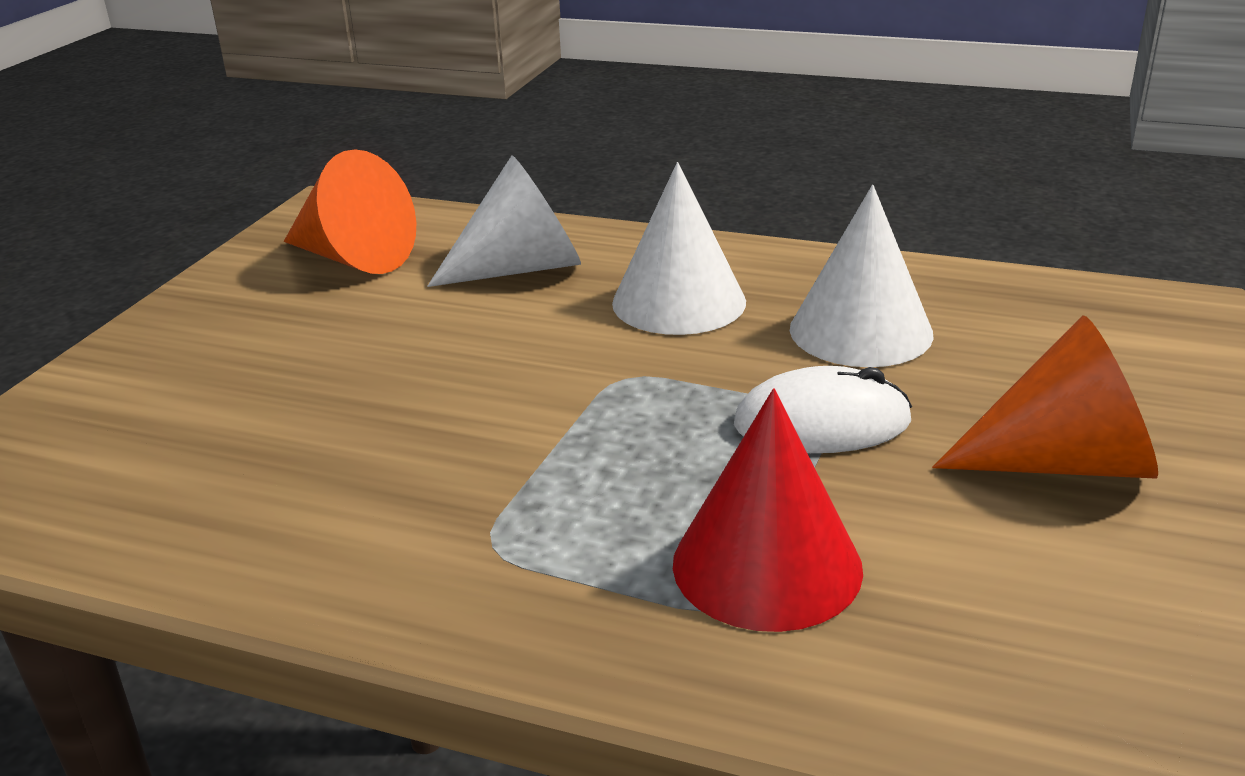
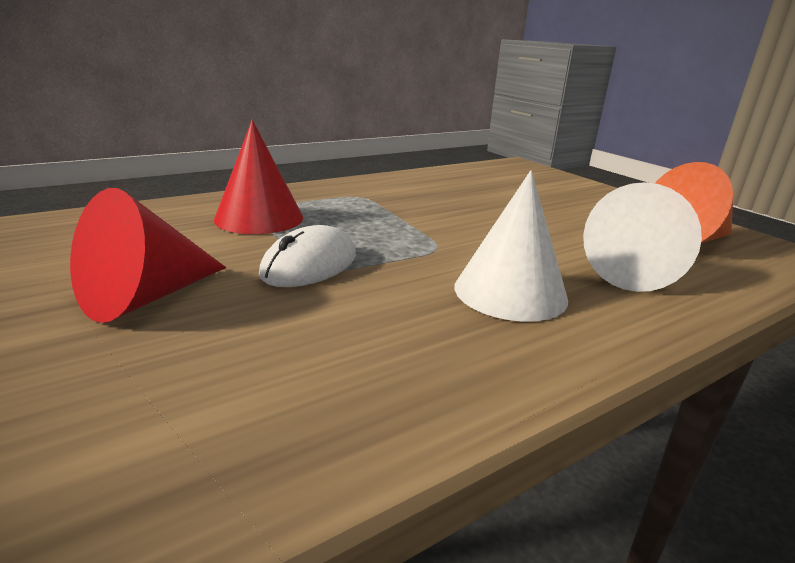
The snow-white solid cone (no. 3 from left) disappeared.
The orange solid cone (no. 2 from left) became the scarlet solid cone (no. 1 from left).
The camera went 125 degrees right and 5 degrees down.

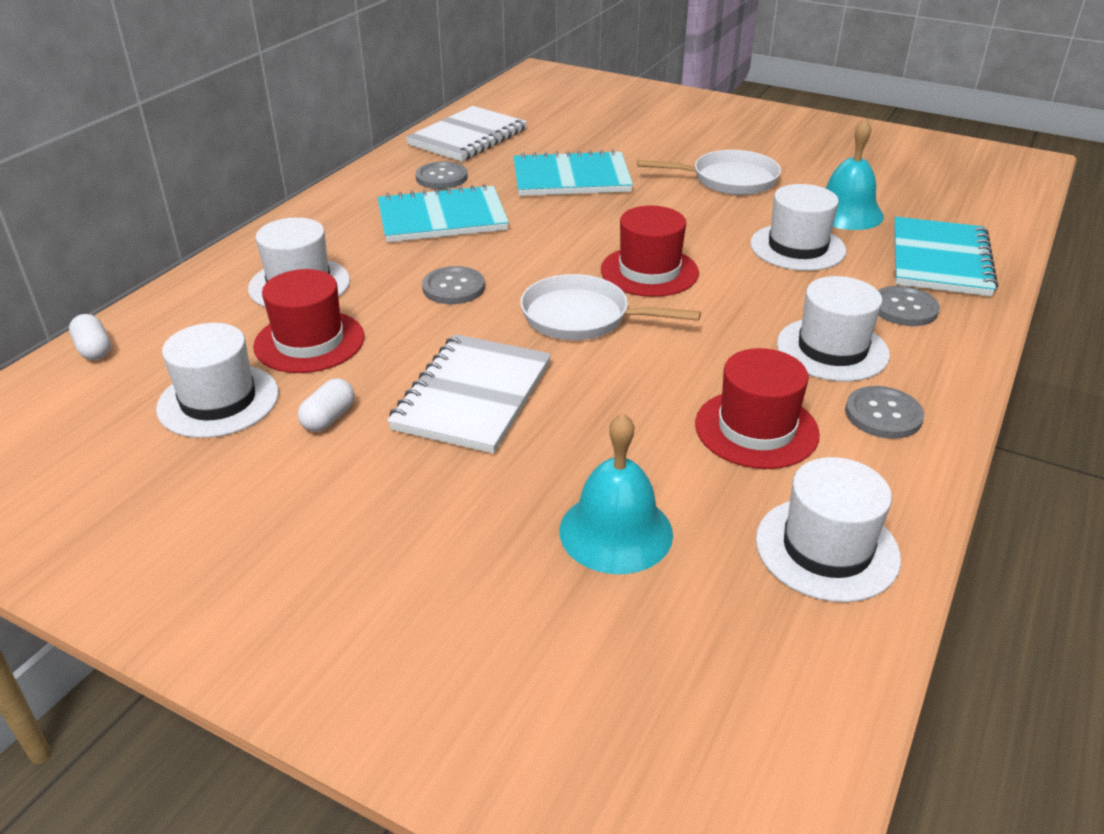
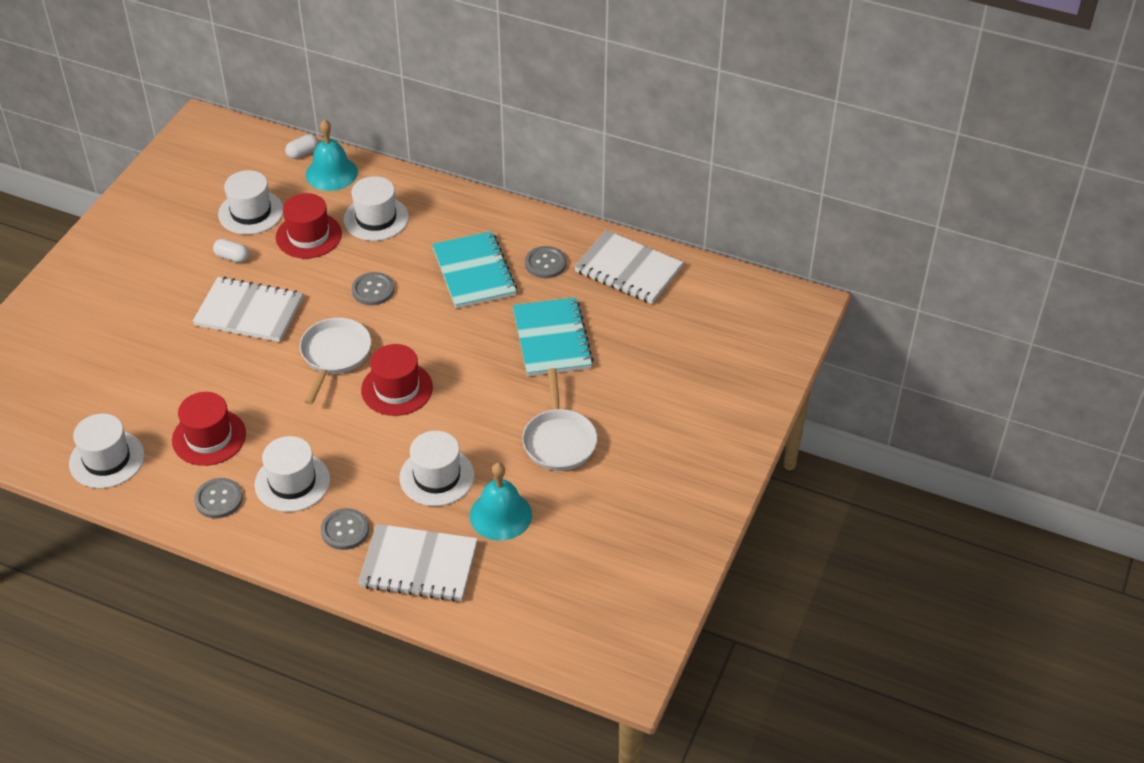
The turquoise notepad (no. 3 from left) became the snow-white notepad (no. 2 from left).
The turquoise hand bell (no. 1 from left) moved.
The camera went 85 degrees right and 10 degrees up.

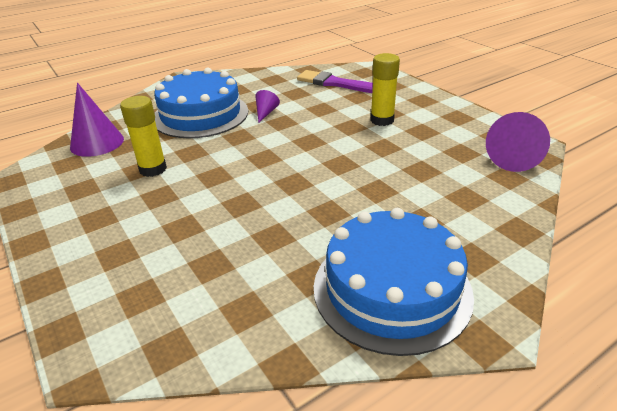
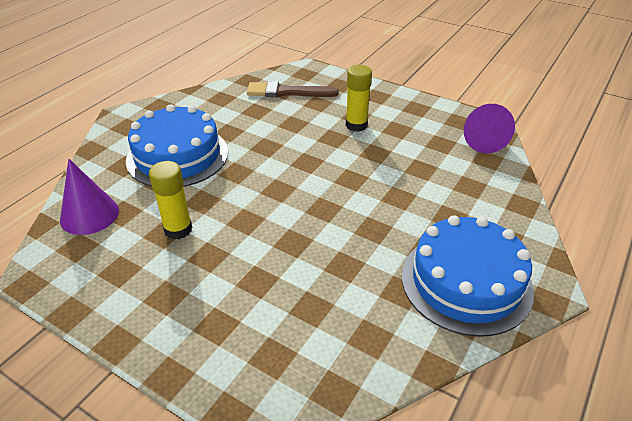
The violet paintbrush became the brown paintbrush.
The violet solid cone (no. 2 from left) disappeared.
The camera went 25 degrees left and 5 degrees up.

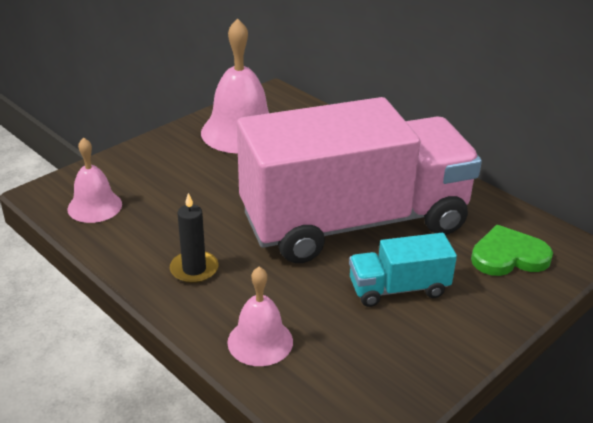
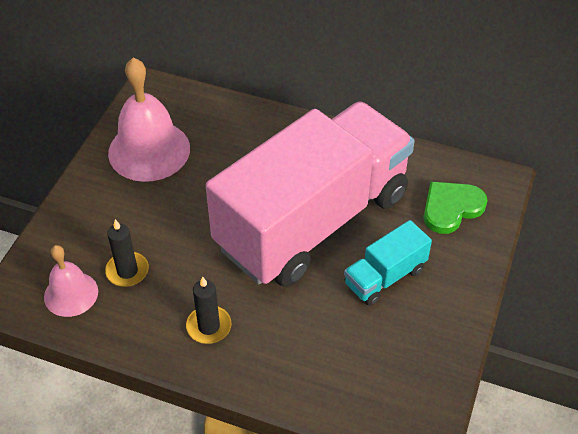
The pink hand bell (no. 3 from left) disappeared.
The jet-black candle (no. 1 from left) appeared.
The camera went 25 degrees left and 15 degrees up.

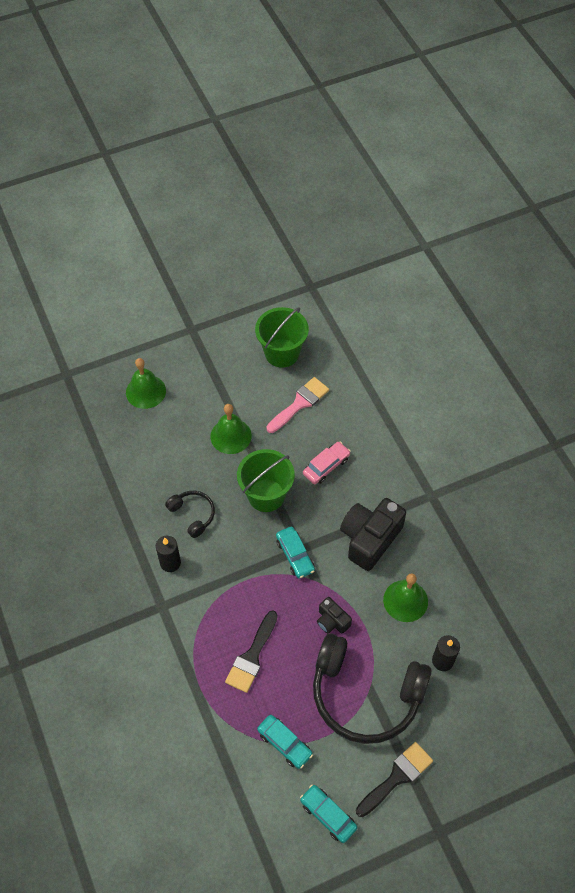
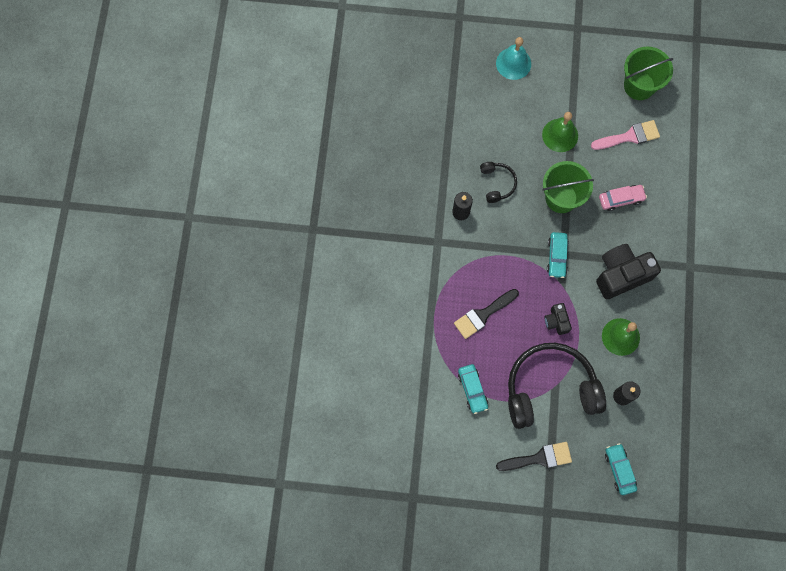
The emerald hand bell (no. 1 from left) became the turquoise hand bell.
The jet-black headset (no. 2 from left) turned 120 degrees clockwise.
The turquoise automobile (no. 3 from left) moved.
The camera went 30 degrees right and 15 degrees up.

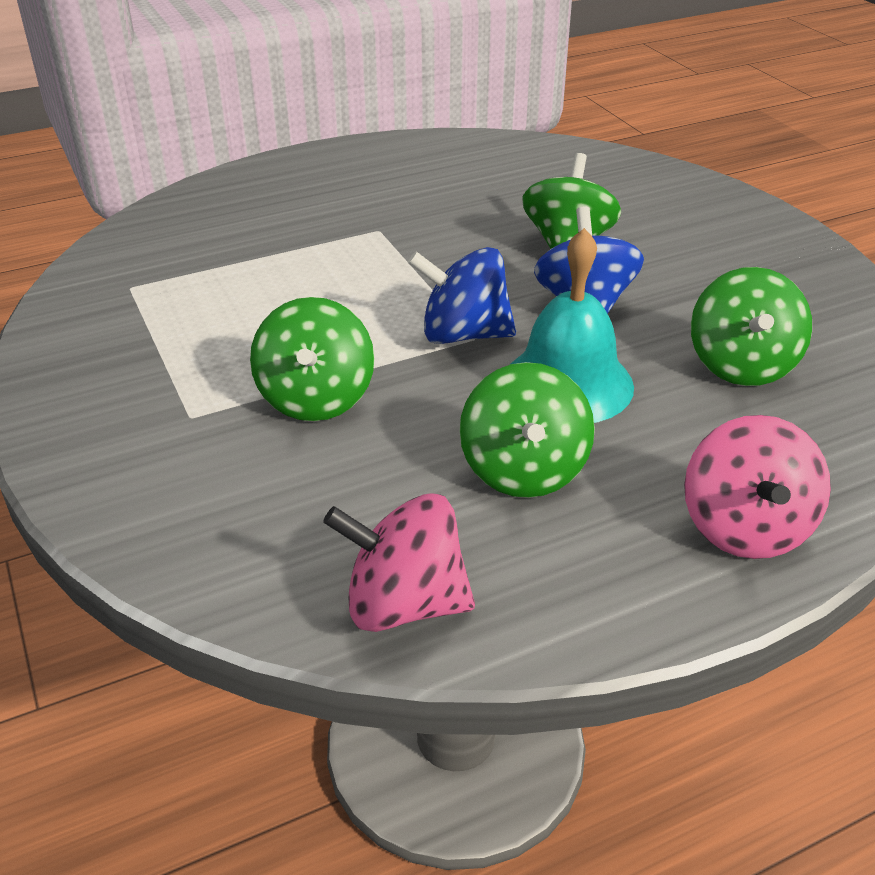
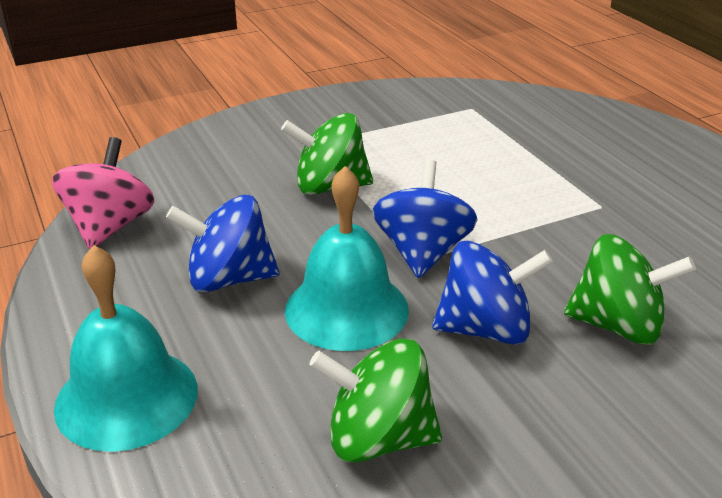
The emerald toy top (no. 2 from left) became the blue toy top (no. 1 from left).
The pink toy top (no. 2 from left) was replaced by the turquoise hand bell (no. 1 from left).
The camera went 90 degrees right and 5 degrees down.

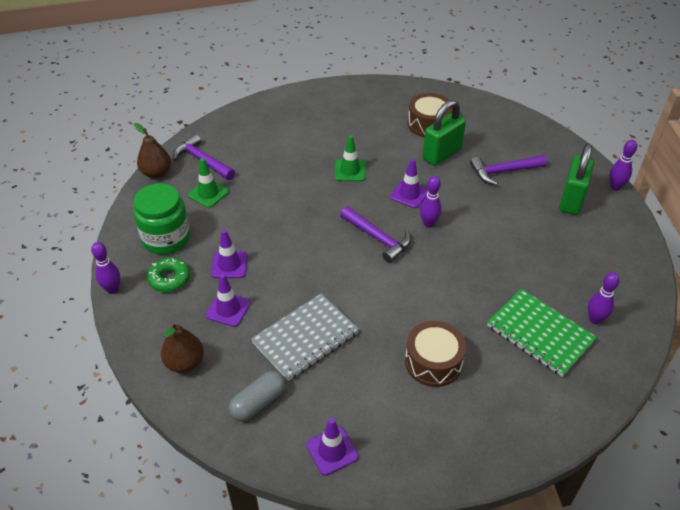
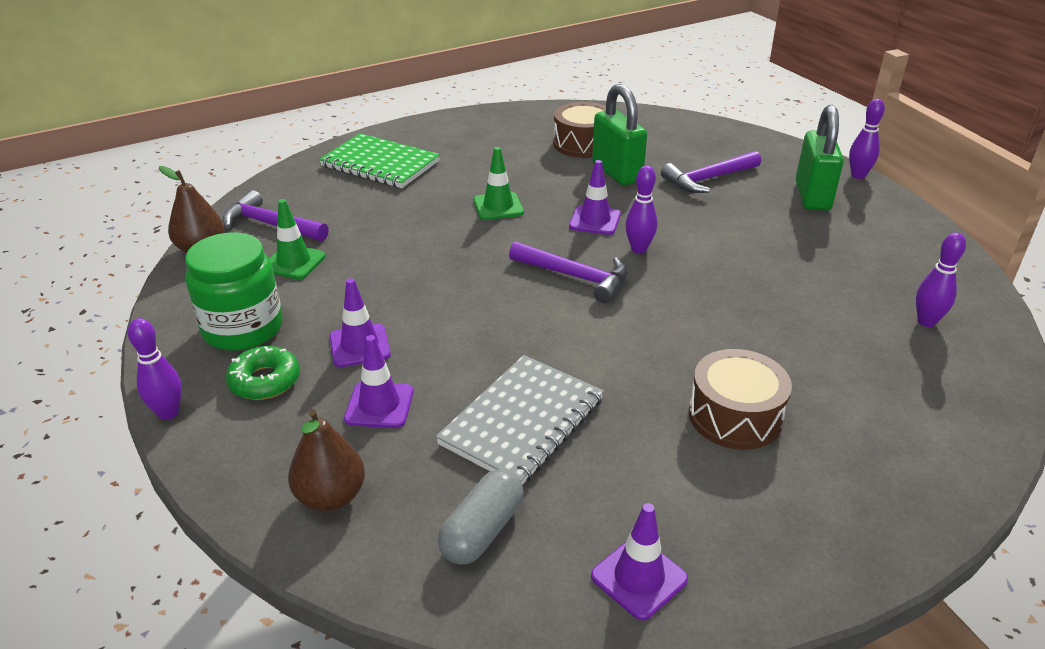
The emerald small lock (no. 1 from left) turned 60 degrees counterclockwise.
The emerald notepad moved.
The camera went 15 degrees left and 10 degrees down.

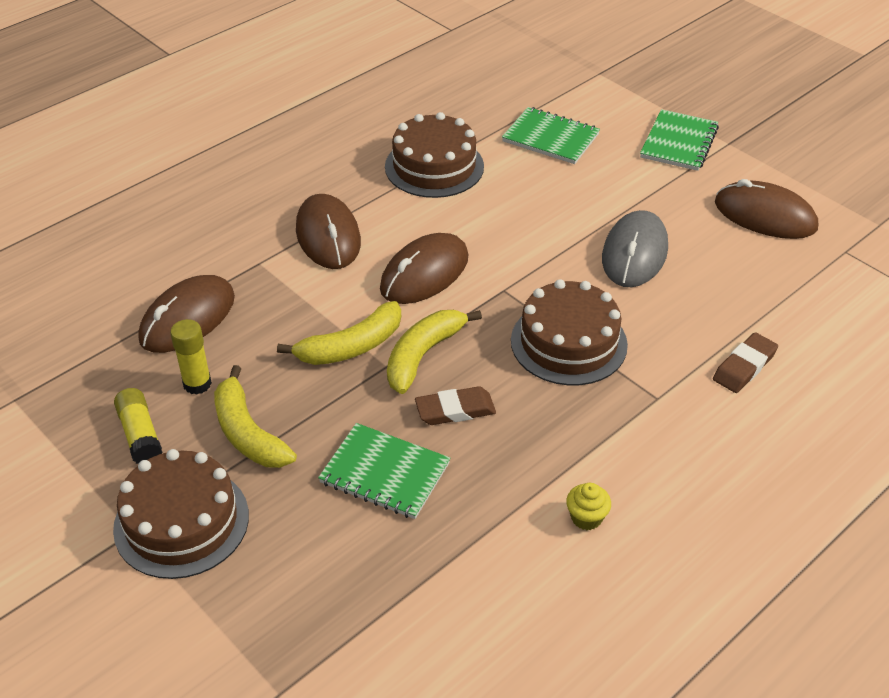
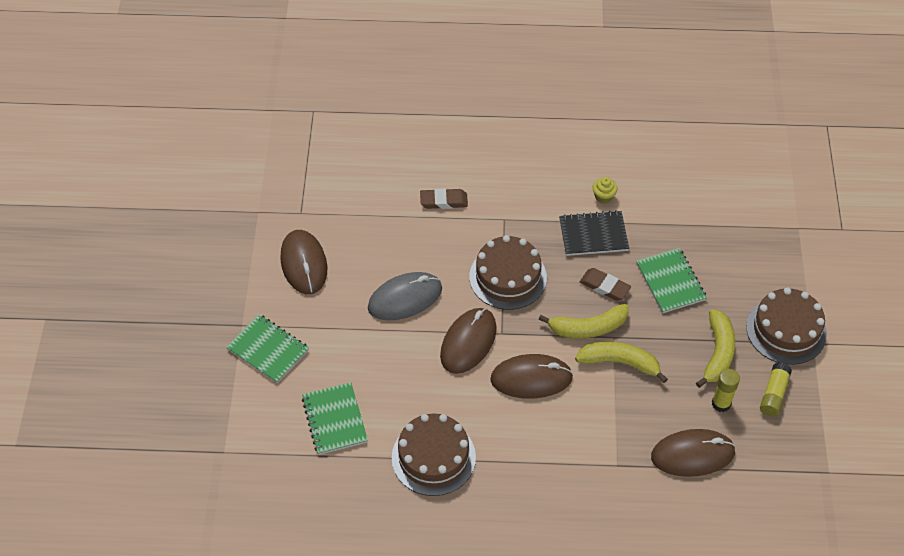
The emerald notepad (no. 3 from left in the first image) turned 60 degrees clockwise.
The brown mouse (no. 2 from left) moved.
The jet-black notepad appeared.
The camera went 135 degrees left and 10 degrees up.

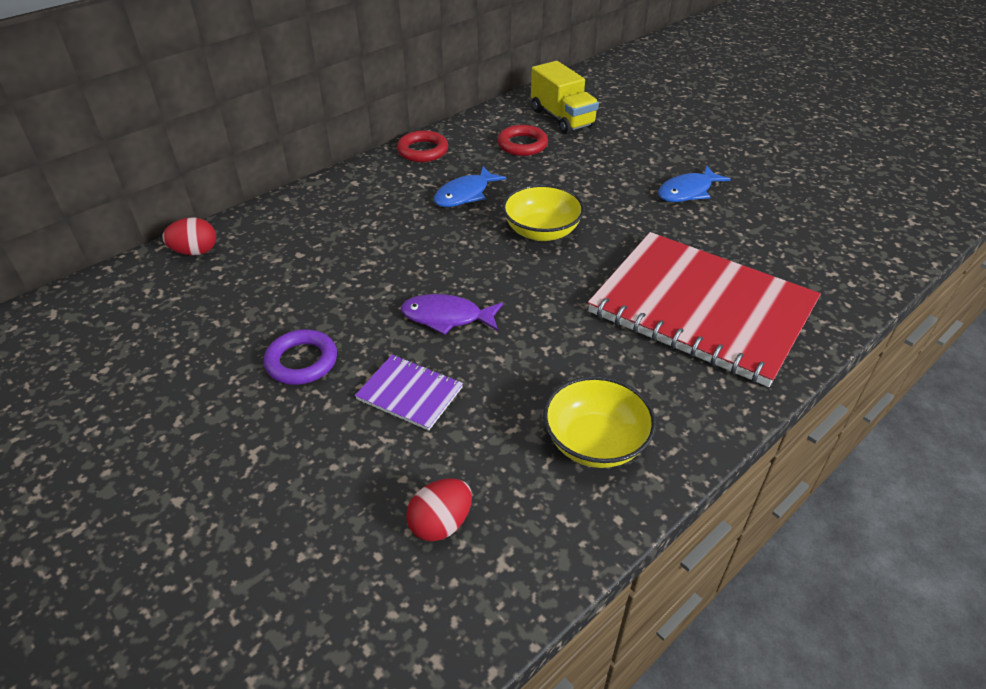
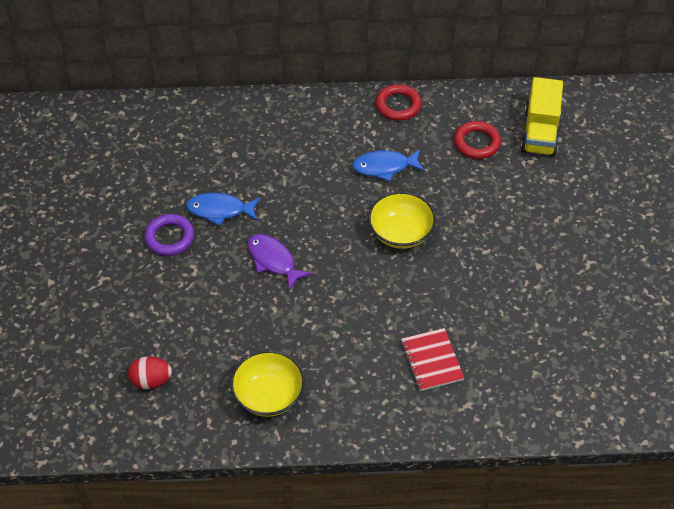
The blue fish figure (no. 2 from left in the first image) moved.
The scarlet egg (no. 1 from left) disappeared.
The scarlet notepad changed to 0.41 times the size.
The violet notepad disappeared.
The camera went 40 degrees right and 10 degrees up.

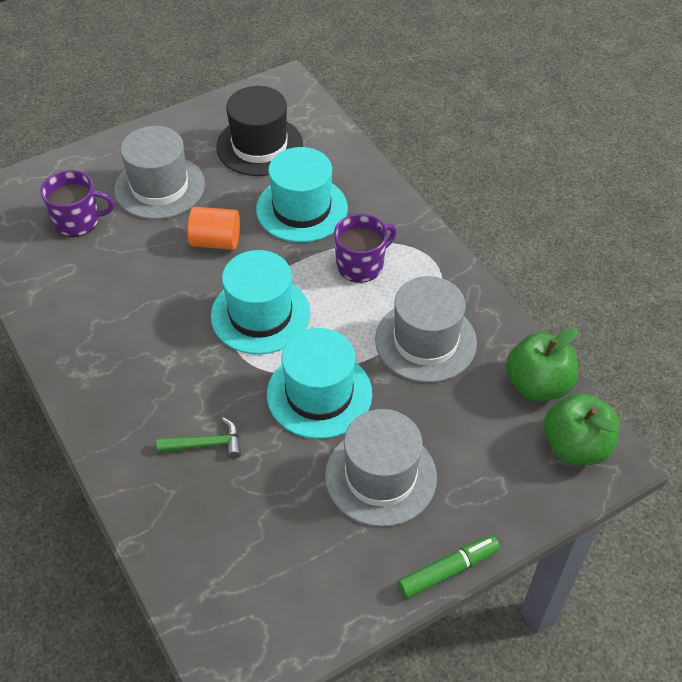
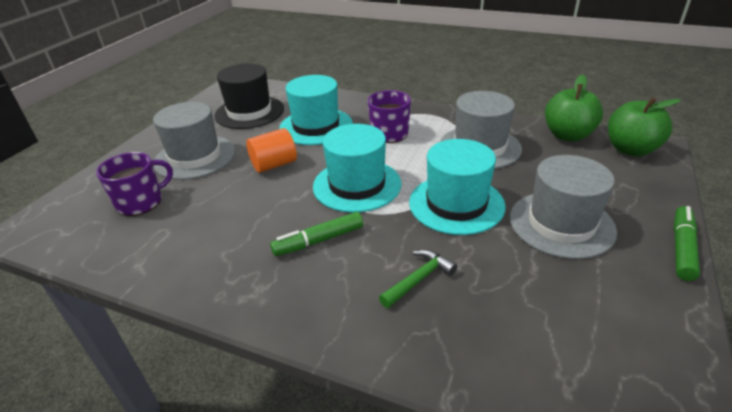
The emerald marker pen (no. 1 from left) appeared.
The camera went 35 degrees left and 15 degrees down.

